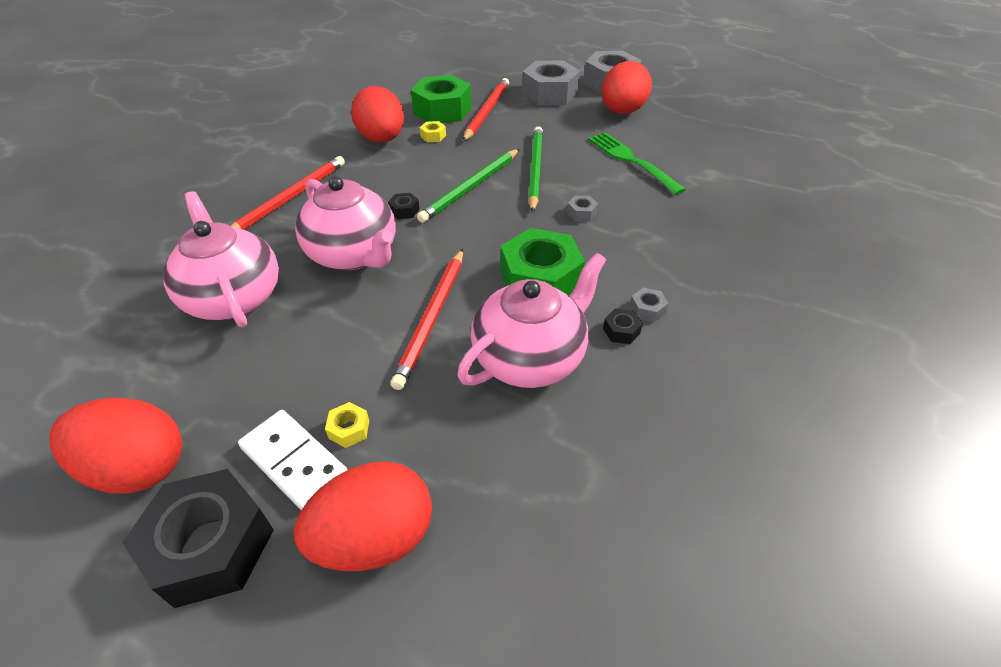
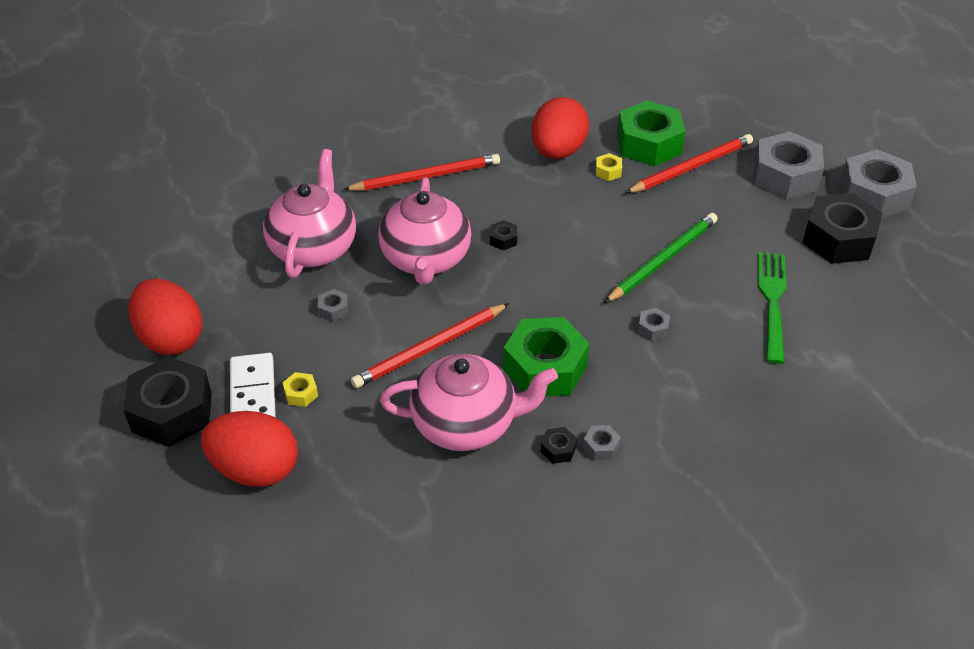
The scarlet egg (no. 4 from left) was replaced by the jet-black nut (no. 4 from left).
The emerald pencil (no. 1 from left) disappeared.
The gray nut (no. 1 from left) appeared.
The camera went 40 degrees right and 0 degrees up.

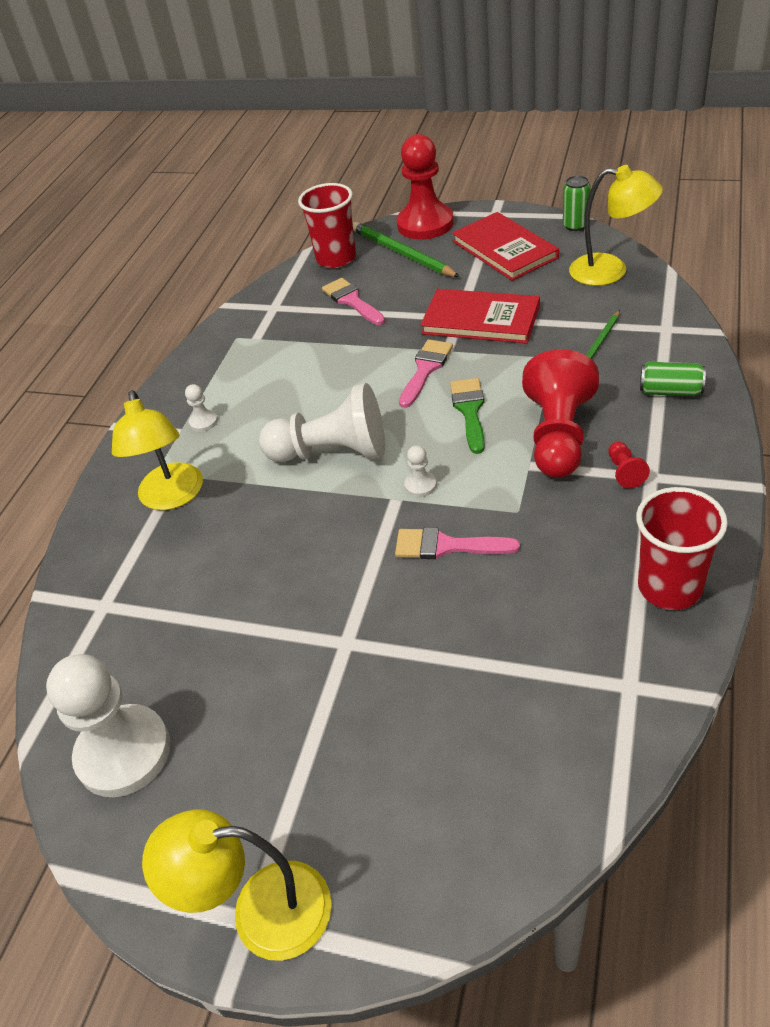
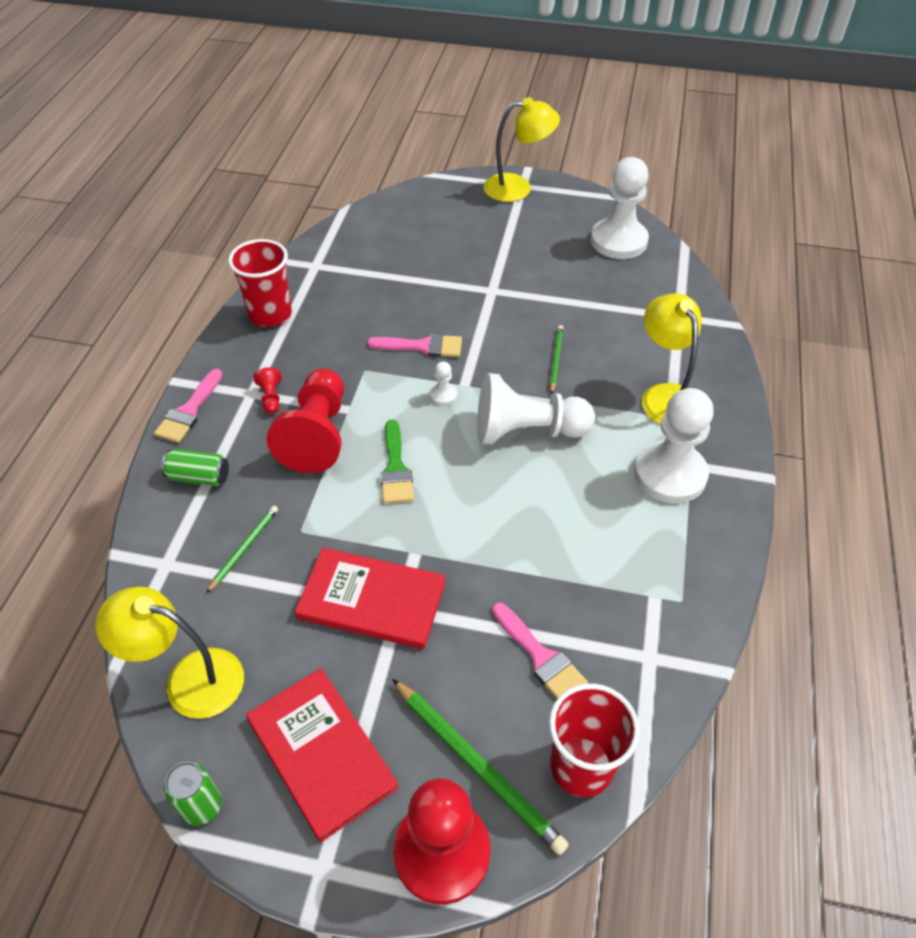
The pink paintbrush (no. 2 from left in the first image) moved.
The snow-white chess pawn (no. 2 from left in the first image) changed to 2.42 times the size.
The emerald pencil (no. 3 from left) appeared.
The camera went 170 degrees right and 5 degrees up.

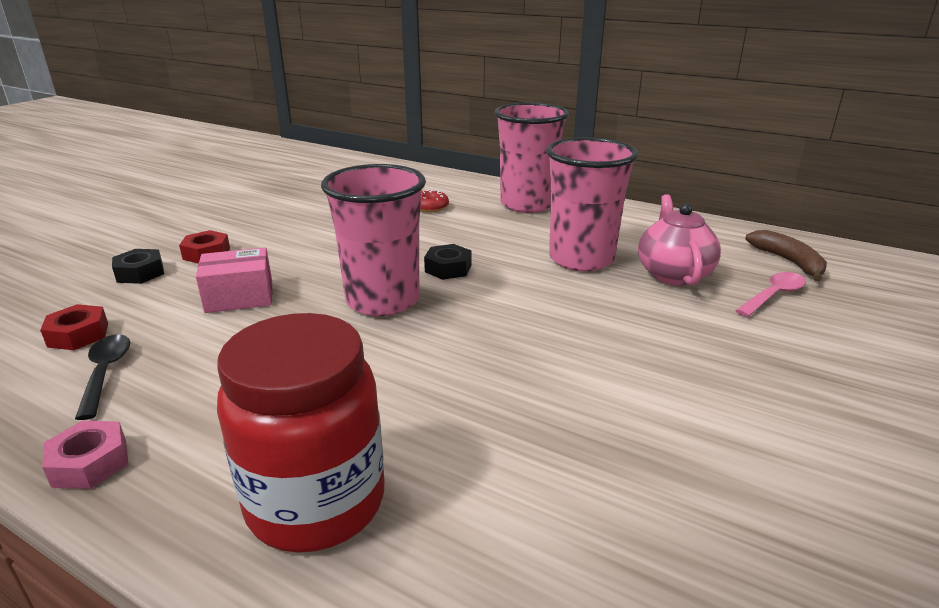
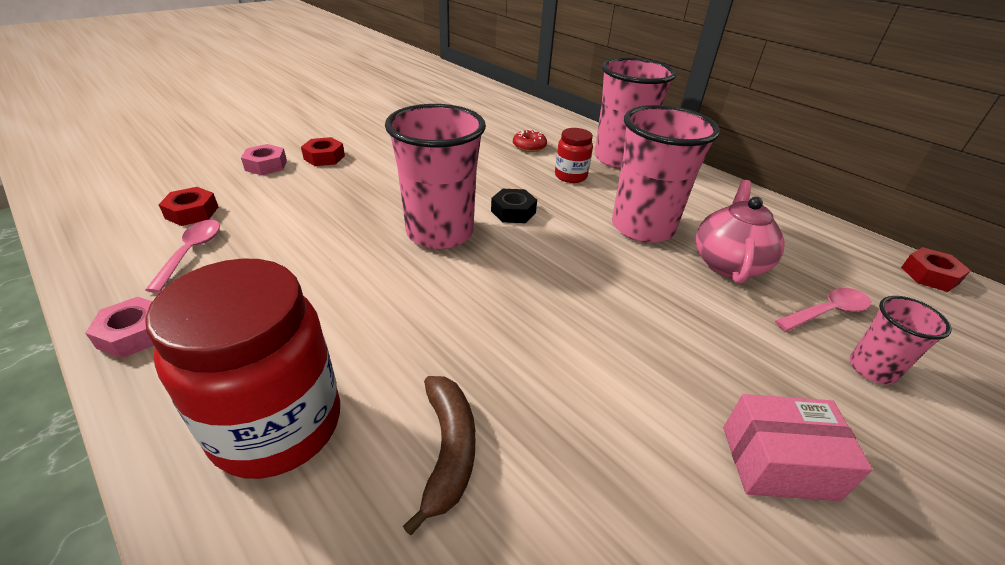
The brown banana fruit moved.
The pink parcel moved.
The jet-black nut (no. 1 from left) became the pink nut (no. 2 from left).
The jet-black spoon became the pink spoon (no. 1 from left).
The scarlet jam jar (no. 2 from left) appeared.
The scarlet nut (no. 3 from left) appeared.
The pink cup (no. 4 from left) appeared.
The camera went 15 degrees right and 10 degrees up.

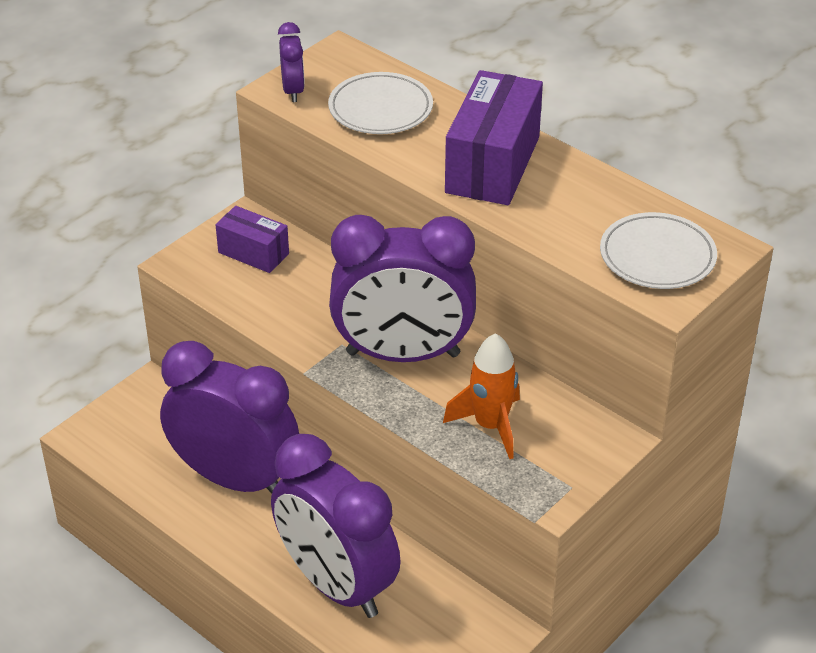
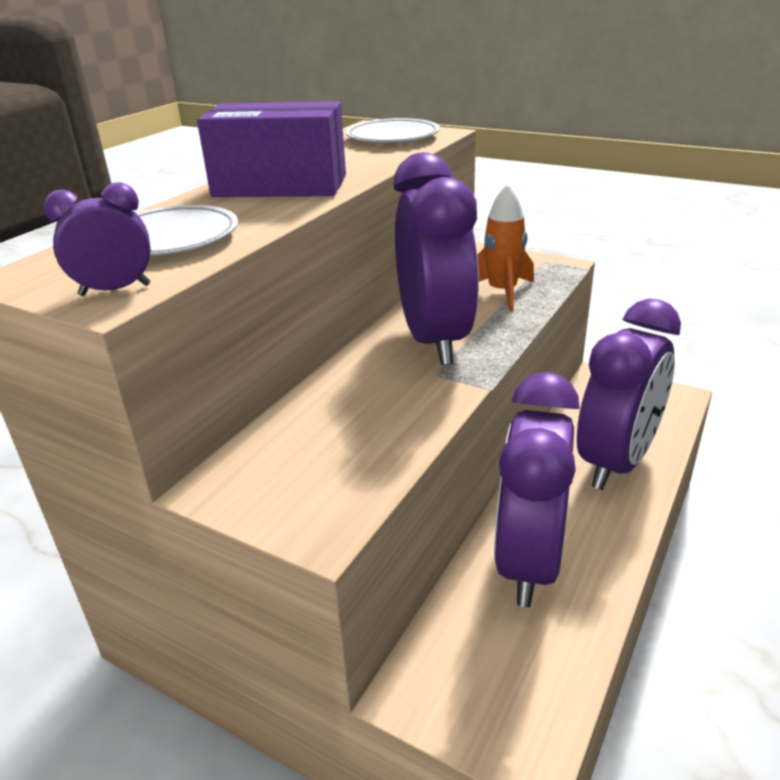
The violet parcel (no. 1 from left) disappeared.
The camera went 100 degrees left and 10 degrees down.

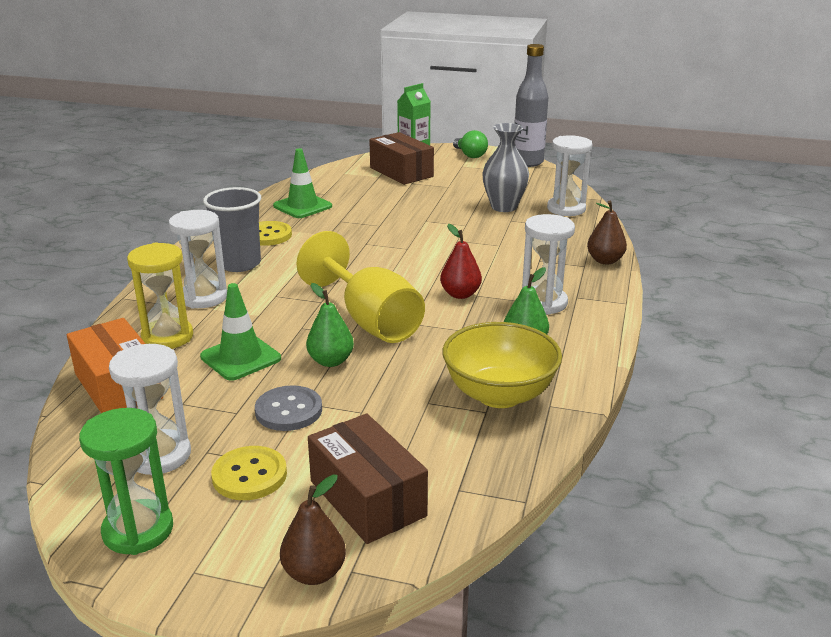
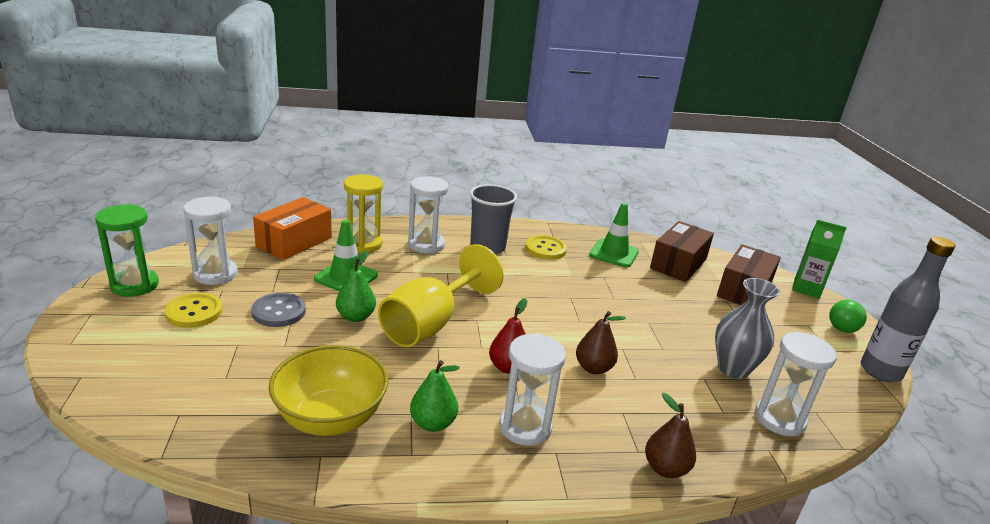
The brown parcel (no. 1 from left) moved.
The brown pear fruit (no. 1 from left) moved.
The camera went 65 degrees right and 0 degrees up.

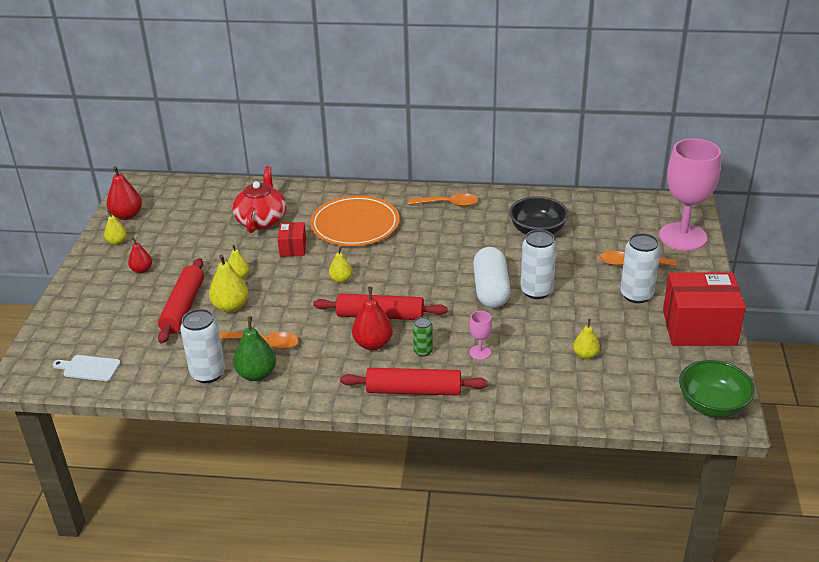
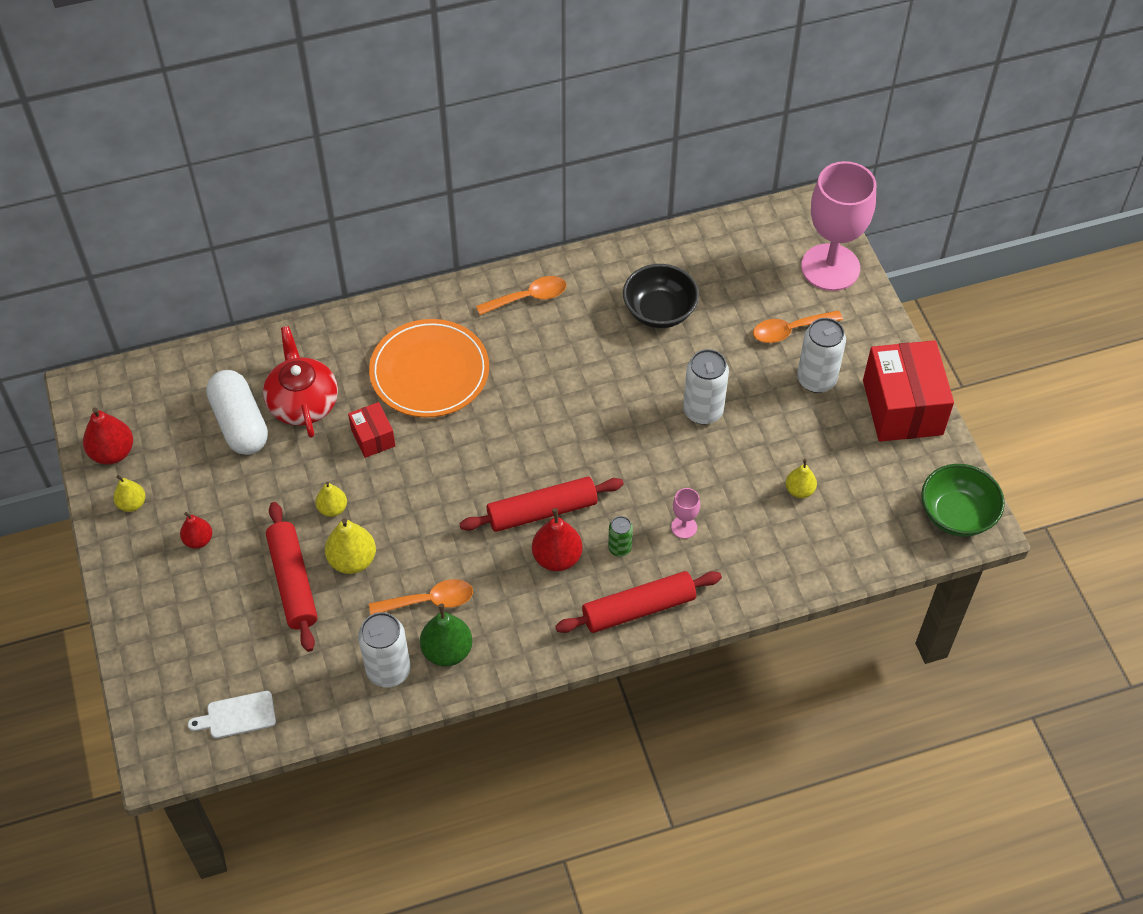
The golden pear fruit (no. 4 from left) disappeared.
The snow-white pill moved.
The scarlet parcel (no. 2 from left) turned 75 degrees counterclockwise.
The camera went 25 degrees left and 20 degrees up.

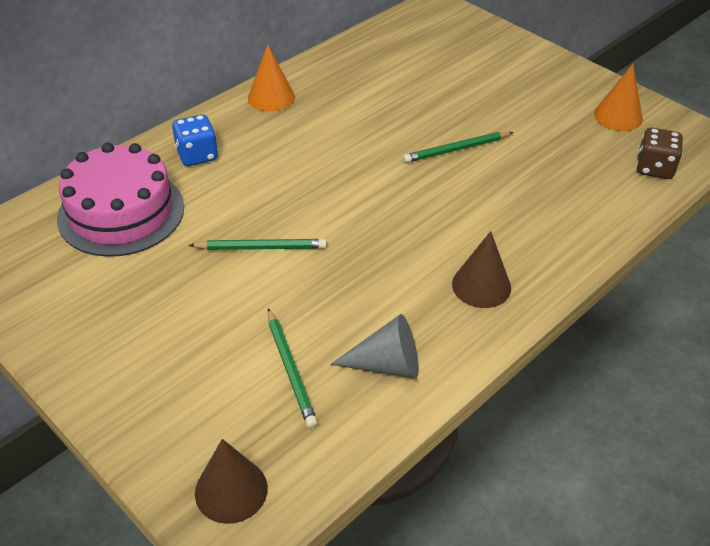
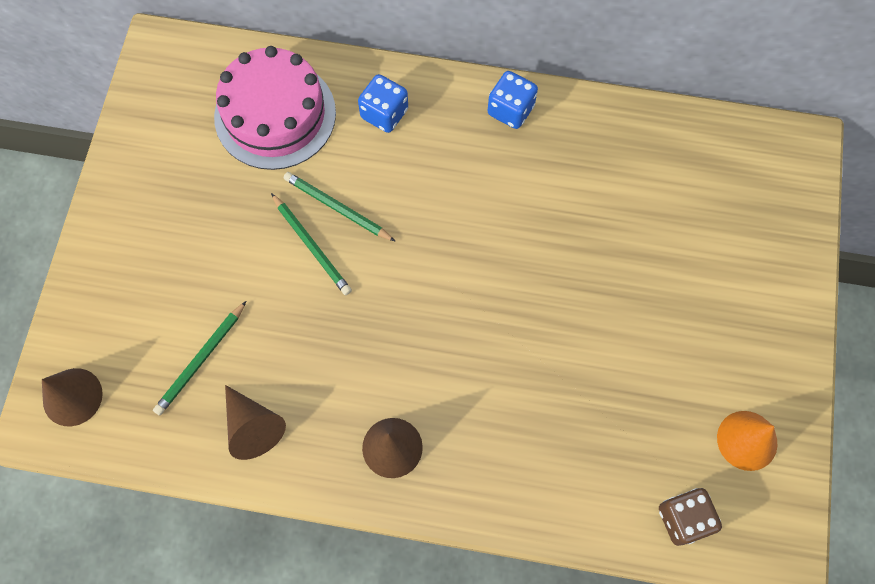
The orange solid cone (no. 1 from left) was replaced by the blue die (no. 2 from left).
The emerald pencil (no. 3 from left) moved.
The gray solid cone became the brown solid cone (no. 2 from left).
The camera went 55 degrees right and 25 degrees up.

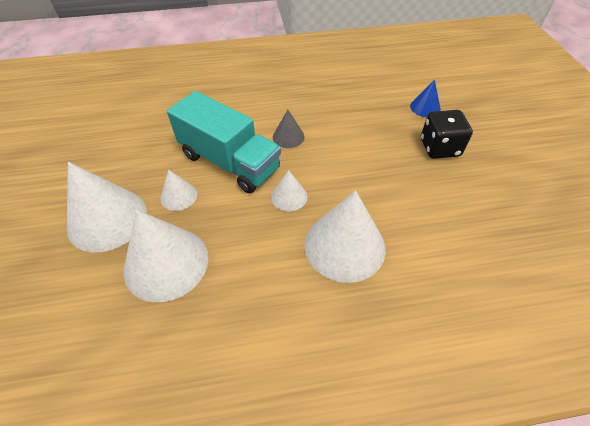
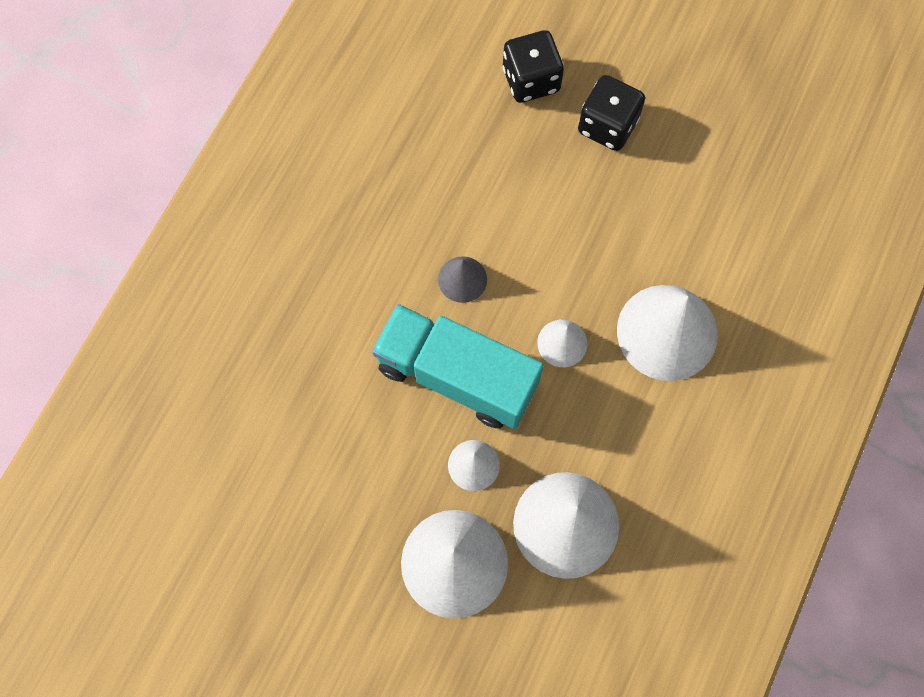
The blue solid cone was replaced by the jet-black die (no. 1 from left).
The turquoise toy truck turned 135 degrees counterclockwise.
The camera went 55 degrees left and 20 degrees up.

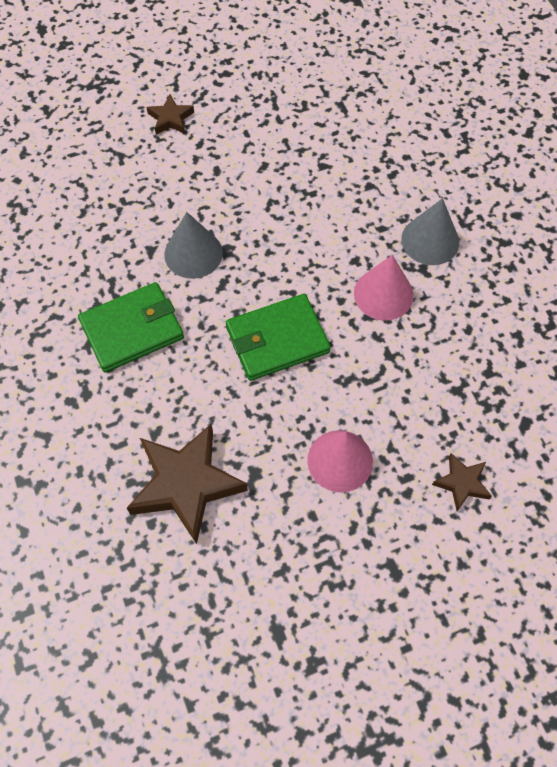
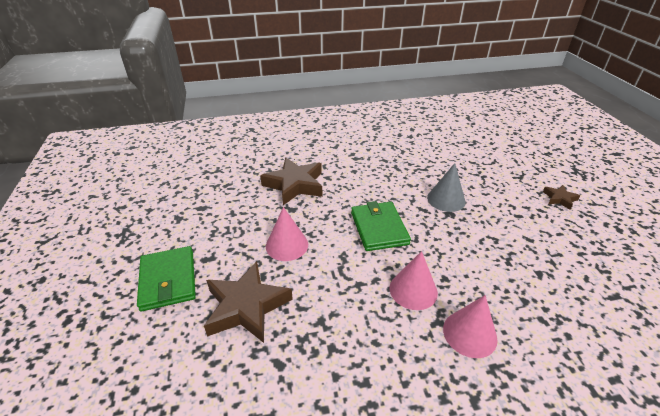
The gray solid cone (no. 2 from left) became the pink solid cone (no. 3 from left).
The emerald billfold (no. 1 from left) moved.
The brown five-pointed star (no. 3 from left in the first image) changed to 2.03 times the size.
The camera went 100 degrees right and 25 degrees down.

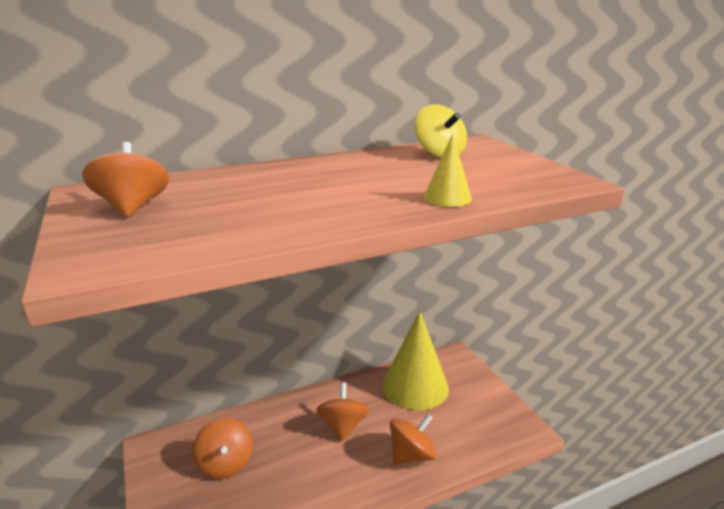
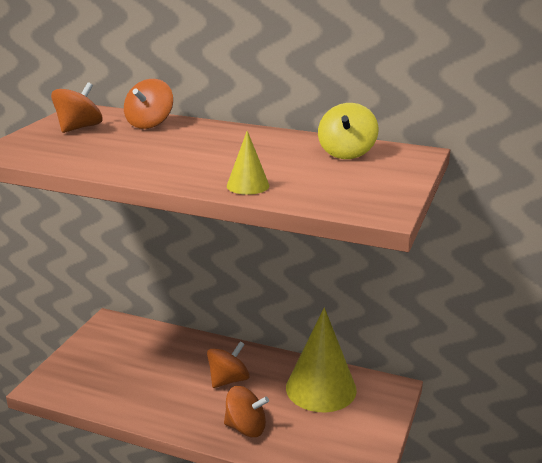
The orange toy top (no. 2 from left) moved.
The camera went 45 degrees right and 0 degrees up.

